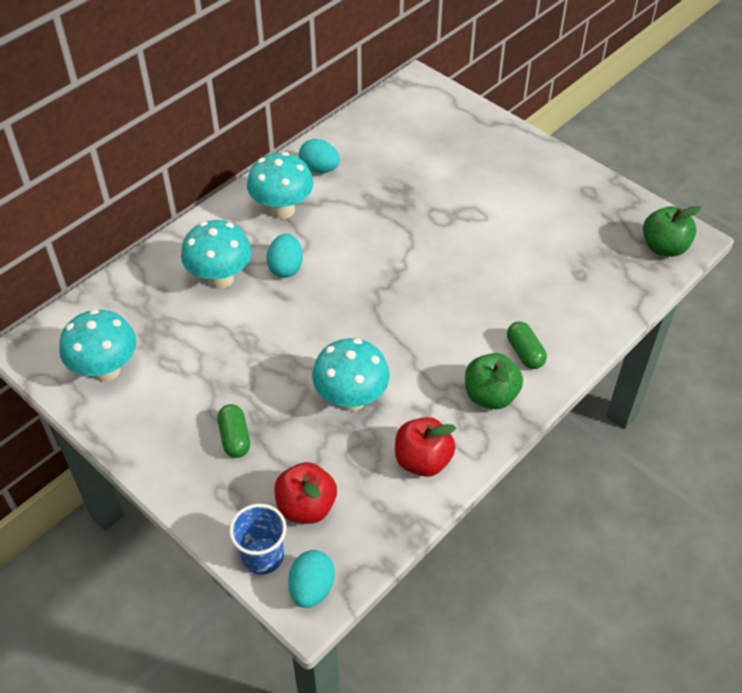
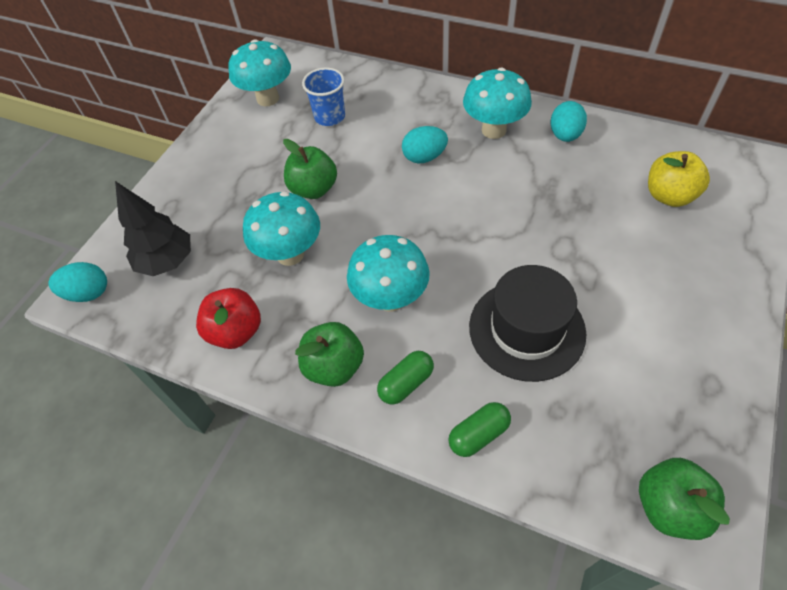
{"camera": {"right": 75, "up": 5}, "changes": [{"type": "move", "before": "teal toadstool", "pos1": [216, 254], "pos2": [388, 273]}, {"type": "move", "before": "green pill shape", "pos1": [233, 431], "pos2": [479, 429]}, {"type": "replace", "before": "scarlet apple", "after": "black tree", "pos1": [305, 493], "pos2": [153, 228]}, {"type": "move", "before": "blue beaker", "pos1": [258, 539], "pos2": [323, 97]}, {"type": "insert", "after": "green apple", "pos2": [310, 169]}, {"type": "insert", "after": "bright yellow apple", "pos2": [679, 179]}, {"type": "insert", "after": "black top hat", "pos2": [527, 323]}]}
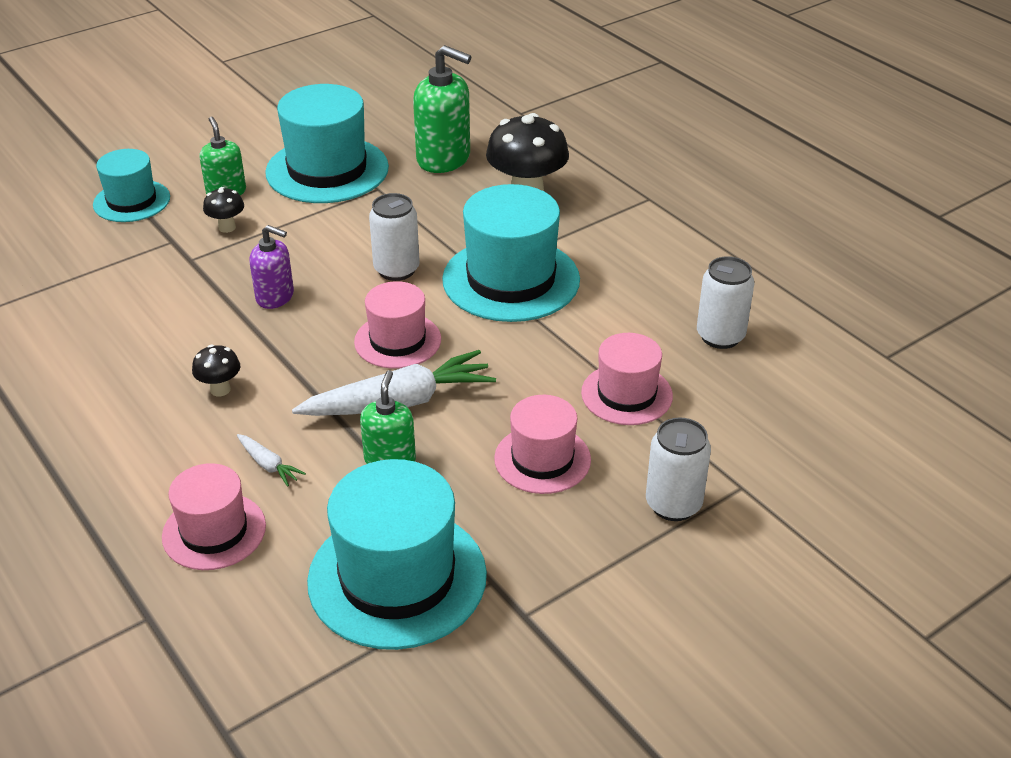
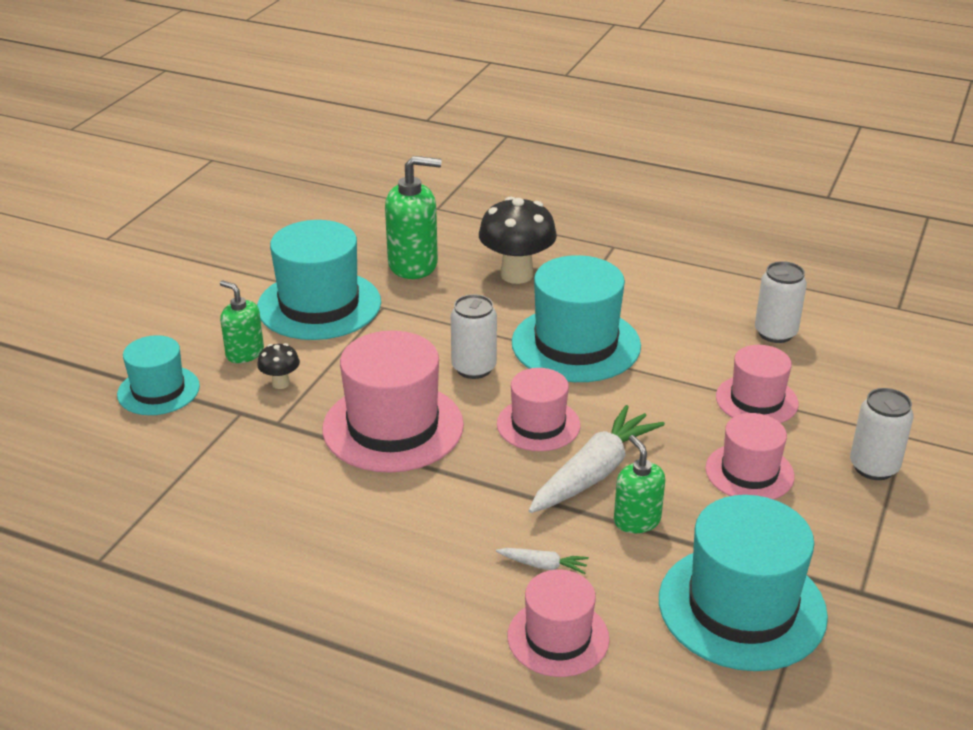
{"camera": {"right": -30, "up": -5}, "changes": [{"type": "replace", "before": "purple soap dispenser", "after": "rosy top hat", "pos1": [271, 267], "pos2": [393, 401]}, {"type": "delete", "before": "black toadstool", "pos1": [216, 370]}]}
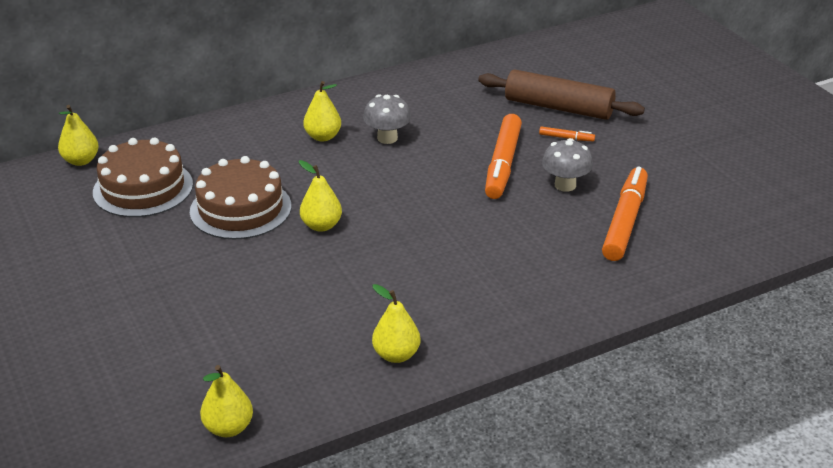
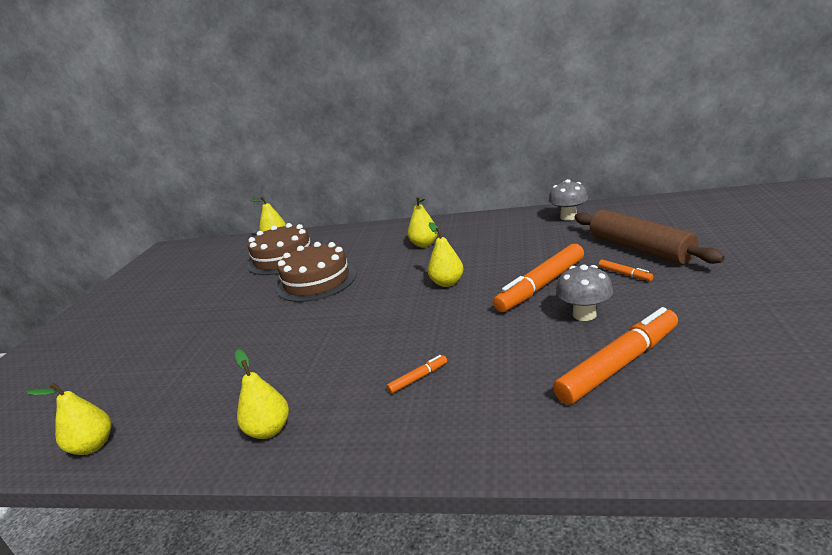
{"camera": {"right": 40, "up": -10}, "changes": [{"type": "move", "before": "grey toadstool", "pos1": [387, 119], "pos2": [568, 200]}, {"type": "move", "before": "bright yellow pear", "pos1": [320, 196], "pos2": [446, 254]}, {"type": "insert", "after": "bright orange felt pen", "pos2": [417, 374]}]}
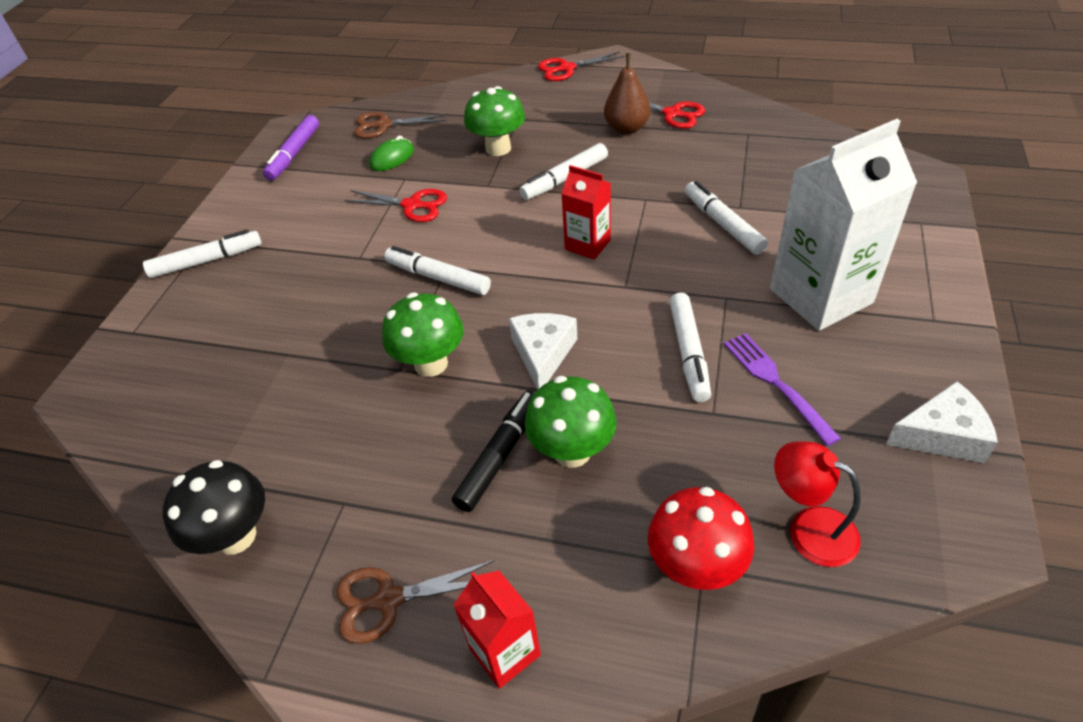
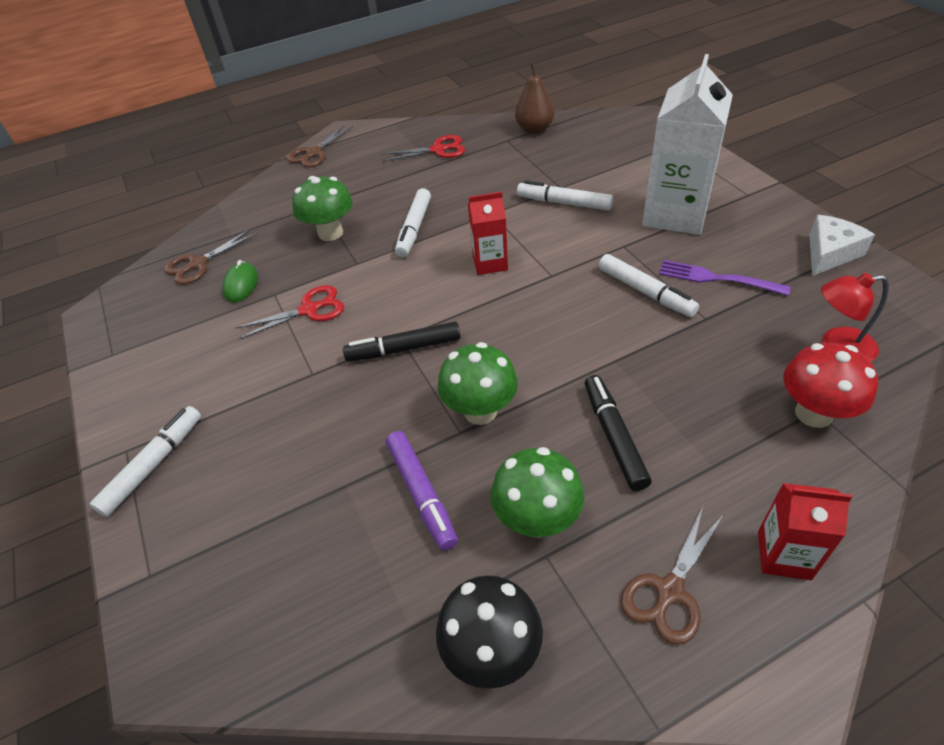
{"camera": {"right": -40, "up": 0}, "changes": [{"type": "recolor", "before": "scarlet scissors", "after": "dark brown scissors", "pos1": [581, 66], "pos2": [320, 146]}, {"type": "move", "before": "dark brown pear", "pos1": [627, 93], "pos2": [534, 98]}, {"type": "move", "before": "purple felt pen", "pos1": [291, 148], "pos2": [422, 491]}, {"type": "recolor", "before": "snow-white felt pen", "after": "black felt pen", "pos1": [437, 270], "pos2": [402, 341]}, {"type": "delete", "before": "snow-white piece of cheese", "pos1": [543, 351]}, {"type": "move", "before": "green toadstool", "pos1": [570, 422], "pos2": [537, 492]}]}
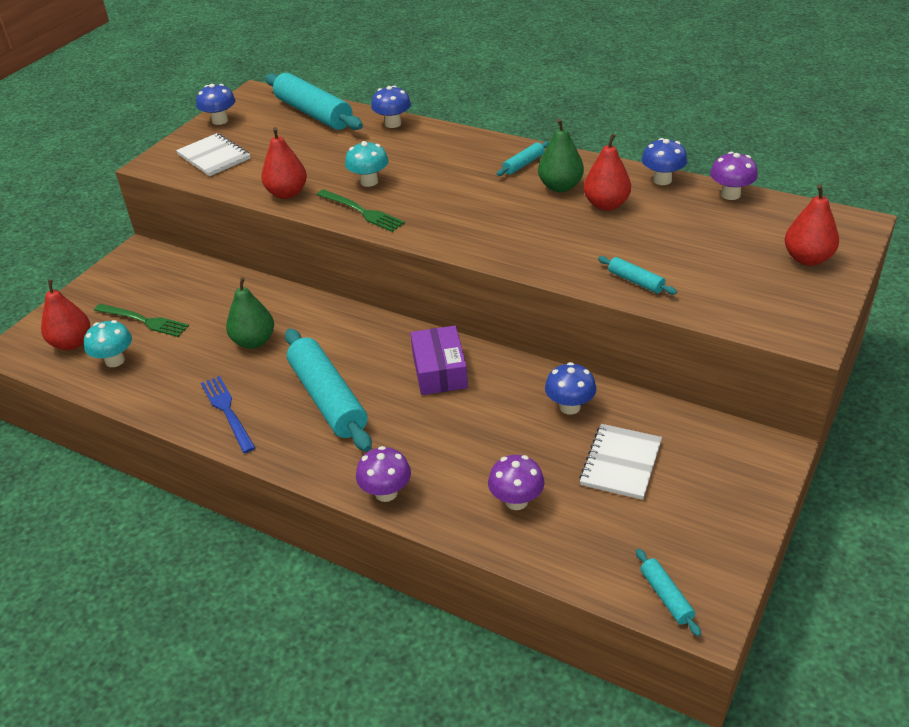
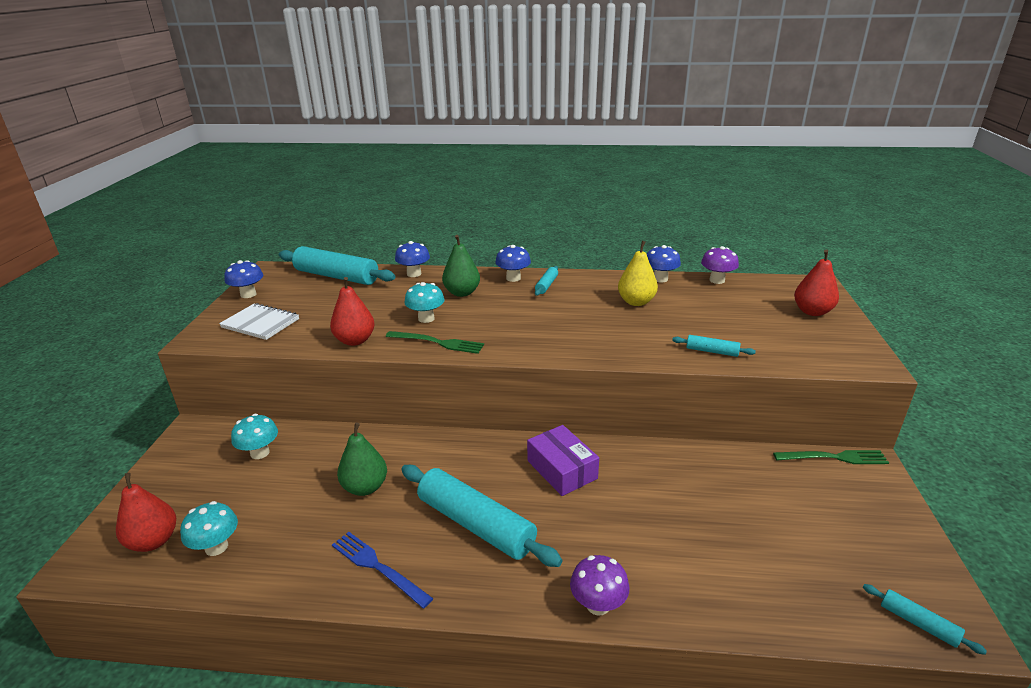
{"camera": {"right": -25, "up": -10}, "changes": [{"type": "move", "before": "green pear", "pos1": [561, 155], "pos2": [461, 266]}, {"type": "recolor", "before": "scarlet pear", "after": "bright yellow pear", "pos1": [607, 172], "pos2": [638, 273]}, {"type": "move", "before": "green dinner fork", "pos1": [141, 320], "pos2": [831, 457]}, {"type": "move", "before": "blue toadstool", "pos1": [570, 388], "pos2": [513, 263]}, {"type": "delete", "before": "snow-white notepad", "pos1": [620, 462]}, {"type": "delete", "before": "purple toadstool", "pos1": [516, 482]}, {"type": "insert", "after": "teal toadstool", "pos2": [254, 436]}]}
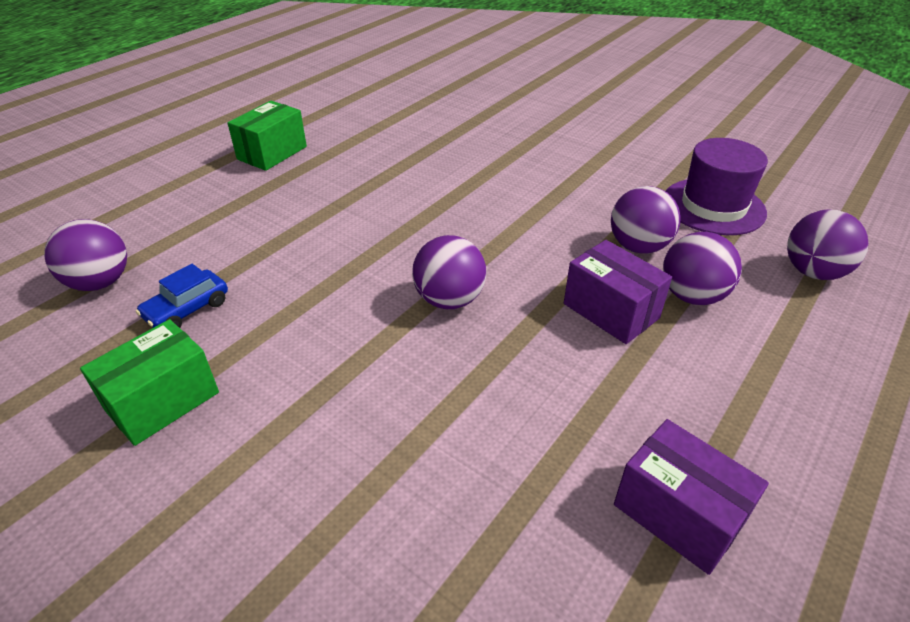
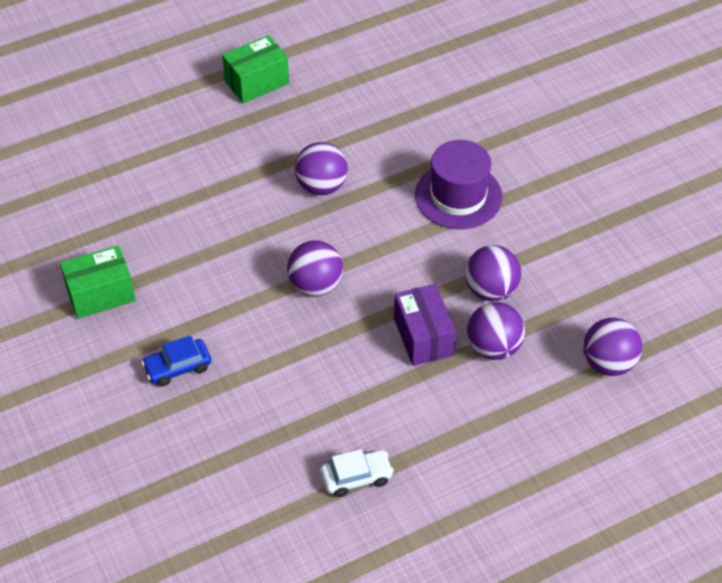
{"camera": {"right": 25, "up": 10}, "changes": [{"type": "move", "before": "purple top hat", "pos1": [717, 186], "pos2": [459, 184]}, {"type": "move", "before": "purple sphere", "pos1": [85, 255], "pos2": [321, 168]}, {"type": "move", "before": "blue toy car", "pos1": [182, 296], "pos2": [176, 361]}, {"type": "replace", "before": "purple package", "after": "snow-white toy car", "pos1": [691, 497], "pos2": [357, 473]}]}
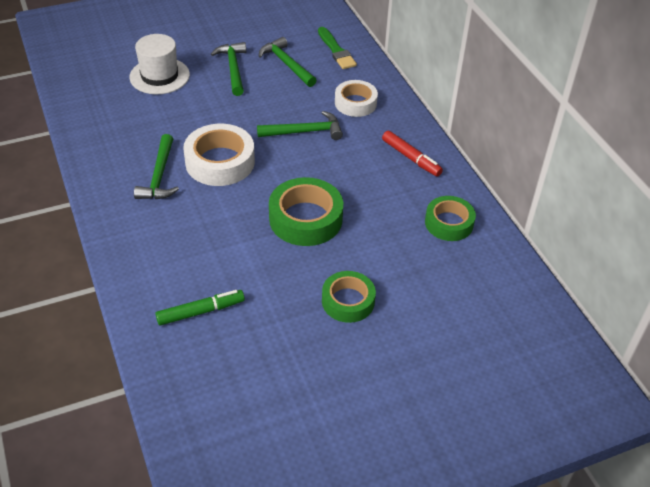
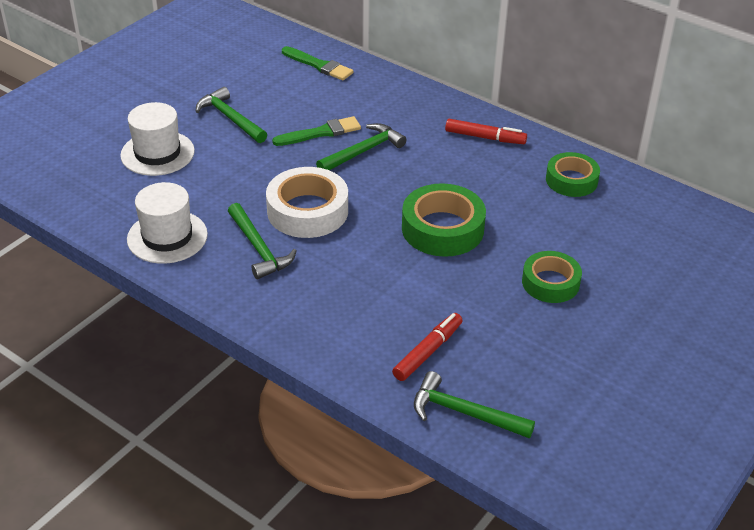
{"camera": {"right": -30, "up": -5}, "changes": [{"type": "move", "before": "green carpenter's hammer", "pos1": [288, 62], "pos2": [474, 404]}, {"type": "delete", "before": "snow-white sticky tape", "pos1": [356, 98]}, {"type": "recolor", "before": "green felt pen", "after": "scarlet felt pen", "pos1": [200, 308], "pos2": [427, 347]}, {"type": "insert", "after": "green brush", "pos2": [316, 131]}, {"type": "insert", "after": "snow-white top hat", "pos2": [167, 223]}]}
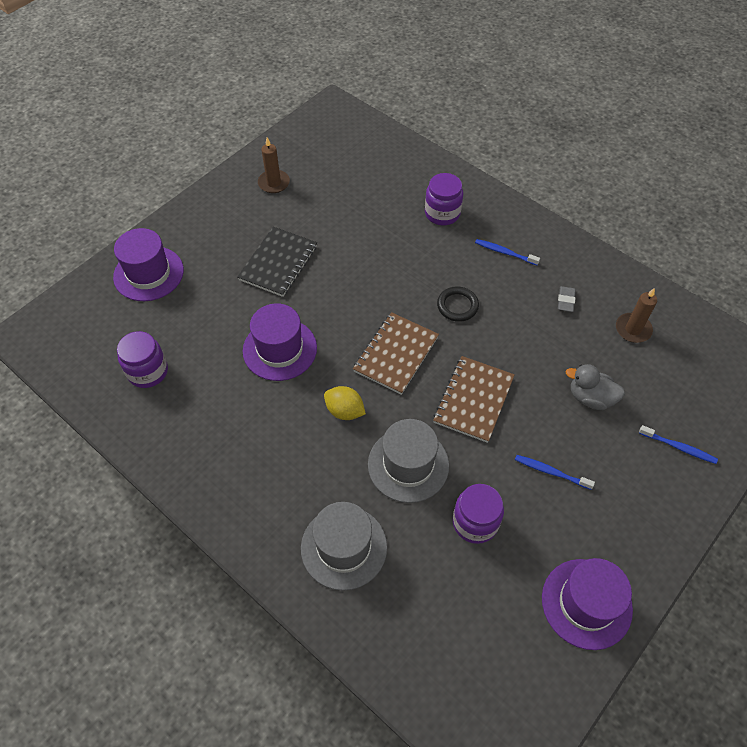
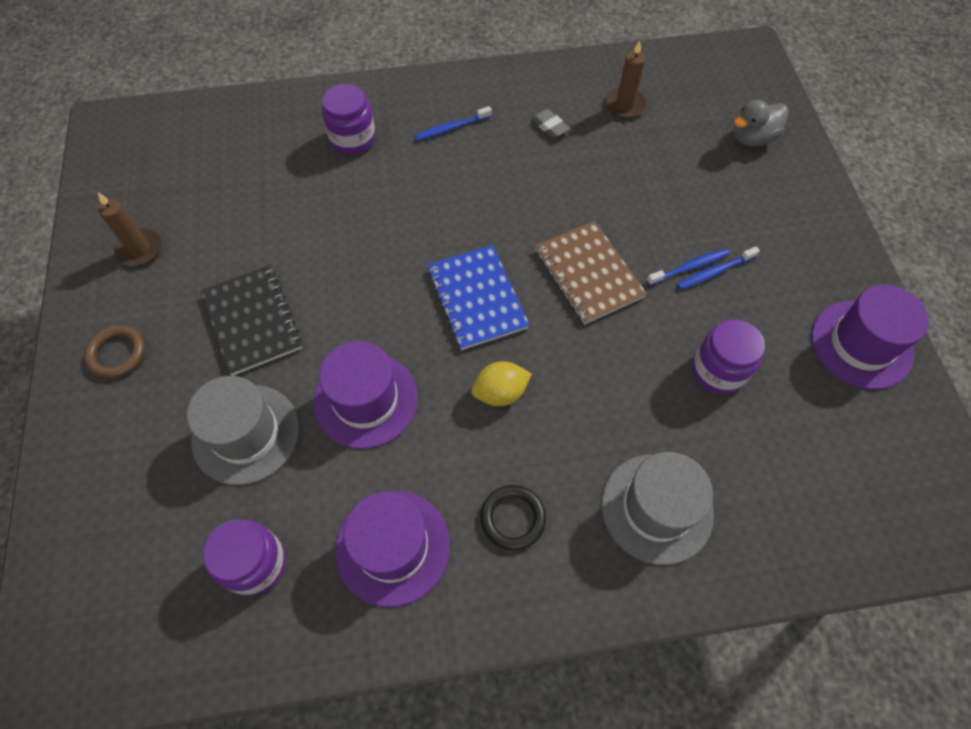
{"camera": {"right": -50, "up": 5}, "changes": [{"type": "move", "before": "purple top hat", "pos1": [148, 264], "pos2": [392, 549]}, {"type": "move", "before": "black ring", "pos1": [458, 304], "pos2": [513, 517]}, {"type": "recolor", "before": "dark brown notepad", "after": "blue notepad", "pos1": [396, 353], "pos2": [478, 297]}, {"type": "move", "before": "grey duck", "pos1": [595, 387], "pos2": [761, 123]}, {"type": "move", "before": "grey top hat", "pos1": [408, 461], "pos2": [243, 430]}, {"type": "move", "before": "blue tooth brush", "pos1": [678, 444], "pos2": [688, 267]}, {"type": "insert", "after": "dark brown ring", "pos2": [114, 352]}]}
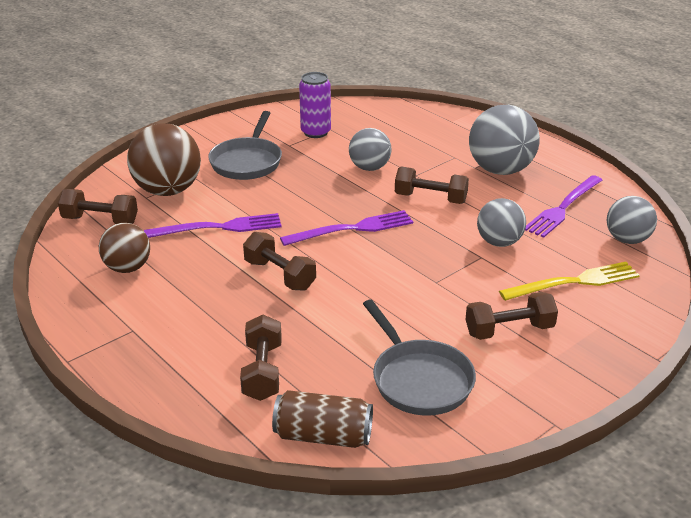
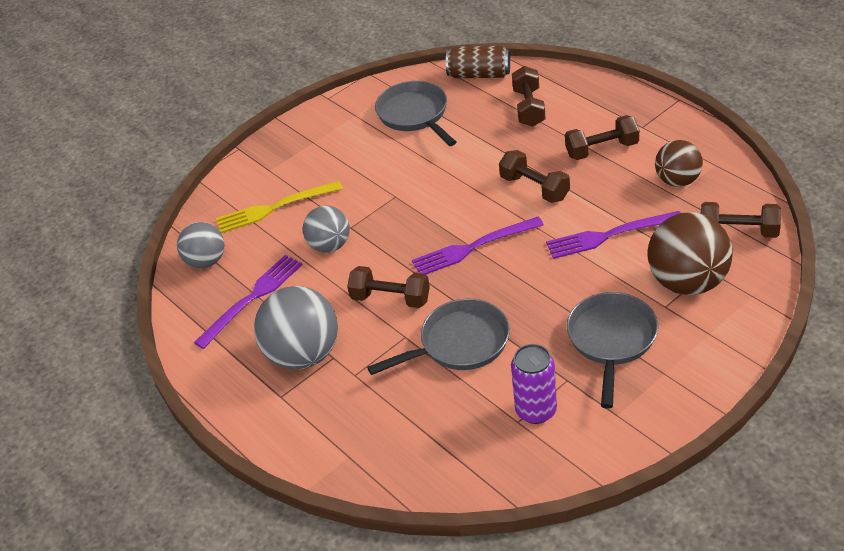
{"camera": {"right": -175, "up": 10}, "changes": [{"type": "replace", "before": "grey sphere", "after": "grey frying pan", "pos1": [370, 149], "pos2": [438, 337]}, {"type": "move", "before": "dark brown hand weight", "pos1": [511, 316], "pos2": [602, 137]}]}
